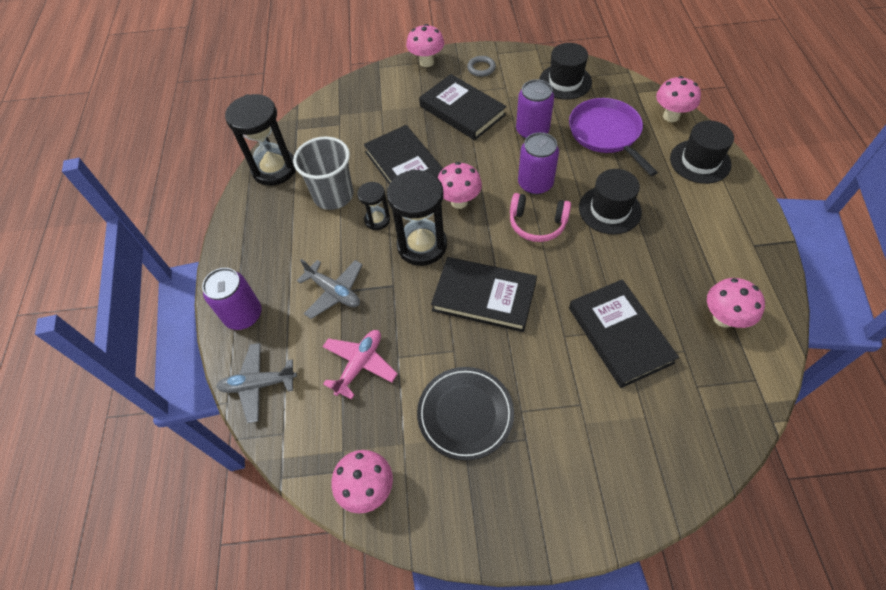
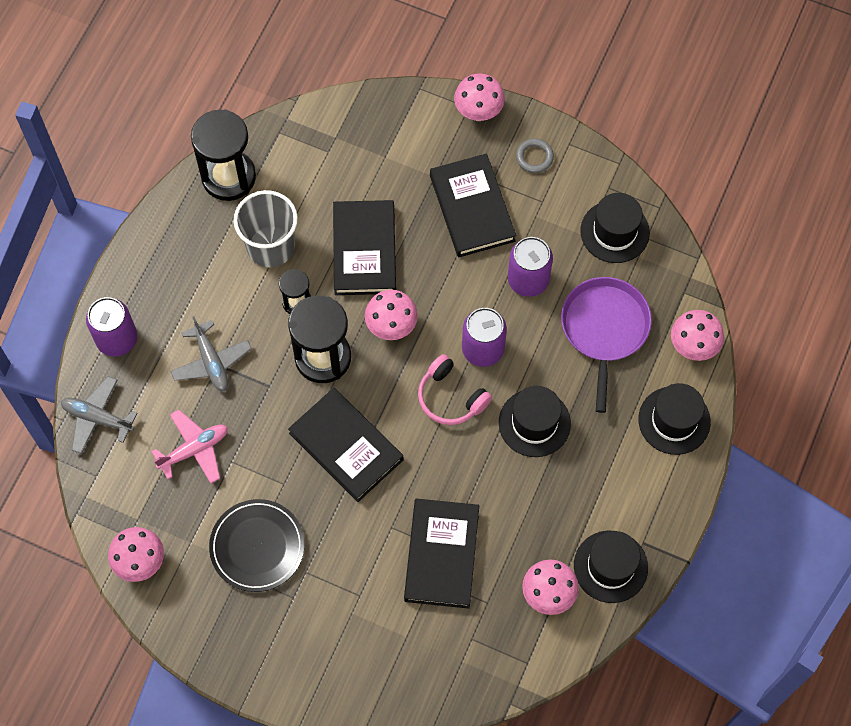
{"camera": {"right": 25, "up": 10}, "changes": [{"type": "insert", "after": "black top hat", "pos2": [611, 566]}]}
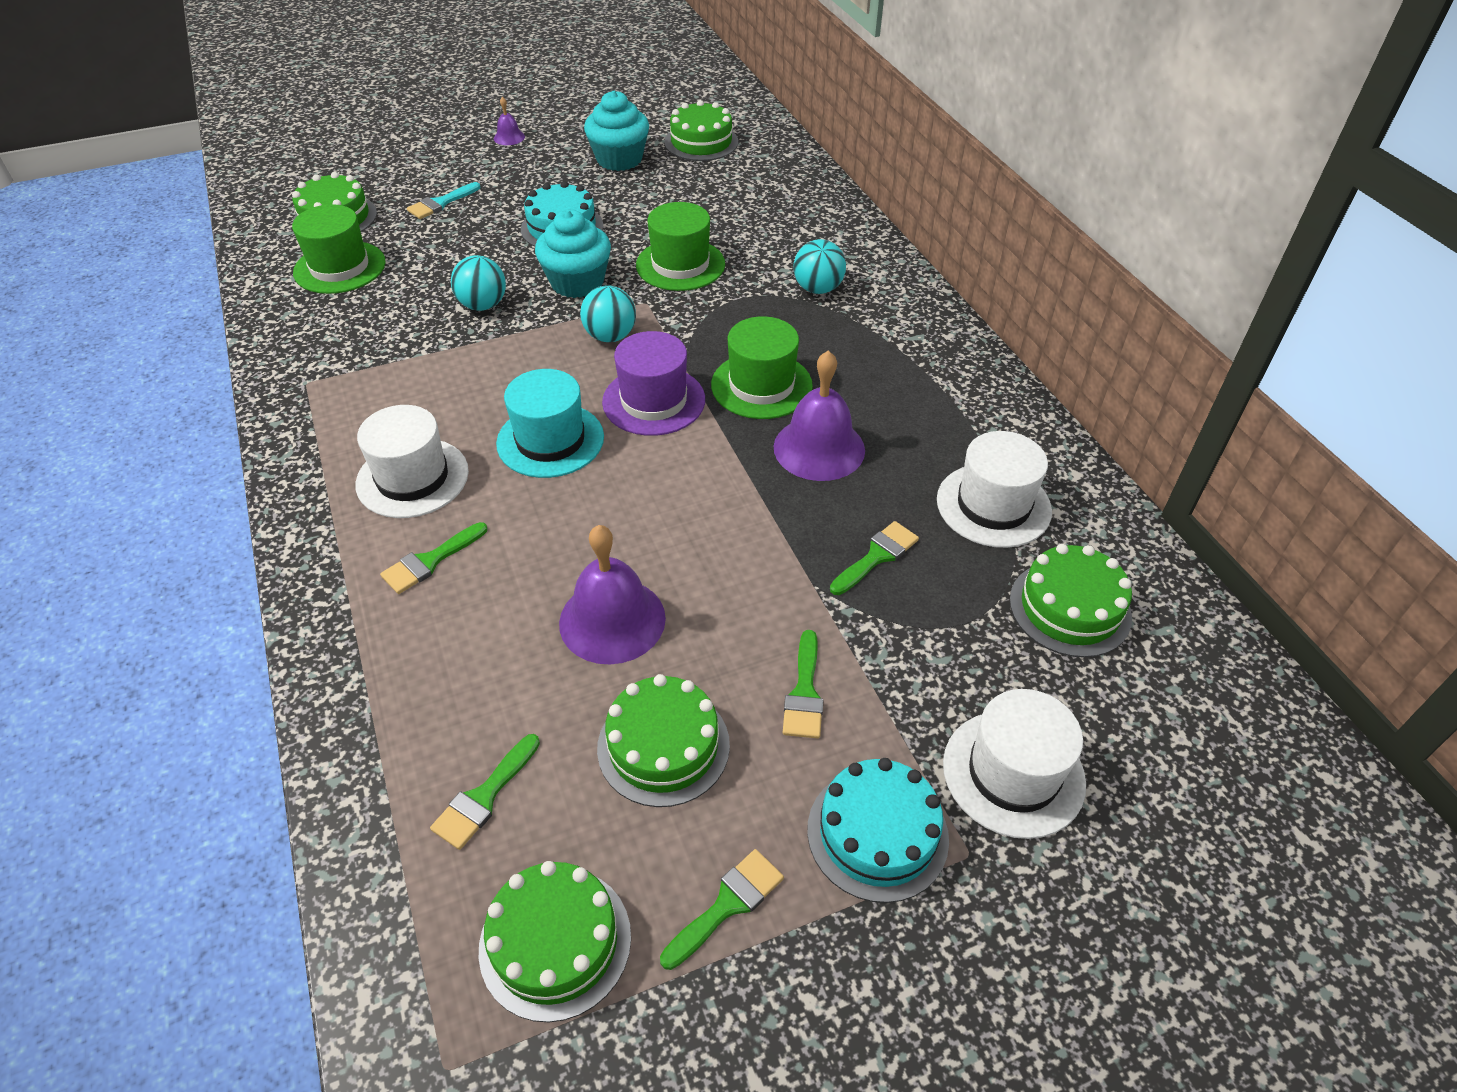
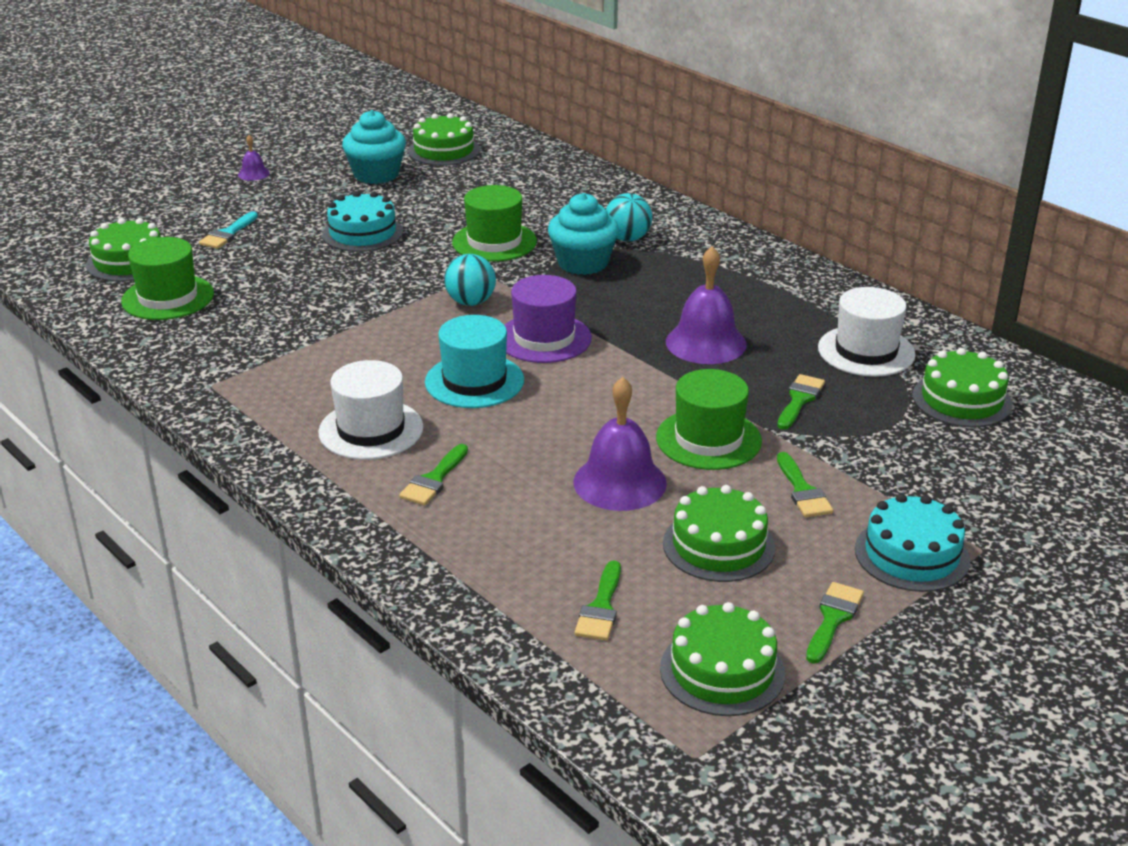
{"camera": {"right": -20, "up": -15}, "changes": [{"type": "move", "before": "teal cupcake", "pos1": [573, 253], "pos2": [583, 234]}, {"type": "delete", "before": "teal sphere", "pos1": [478, 283]}, {"type": "move", "before": "green top hat", "pos1": [762, 367], "pos2": [709, 419]}, {"type": "delete", "before": "snow-white top hat", "pos1": [1014, 764]}]}
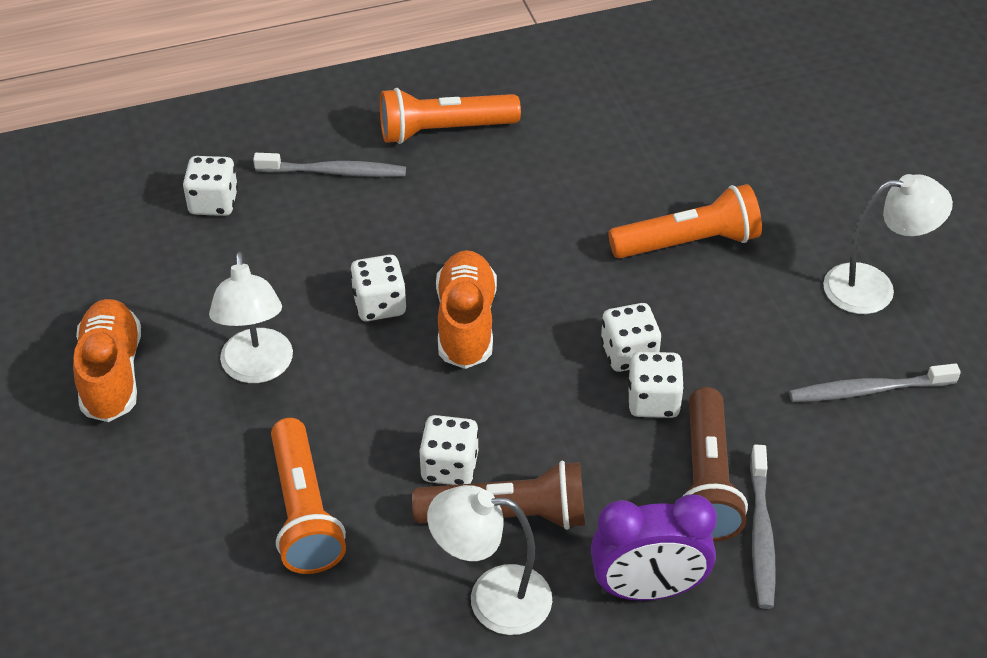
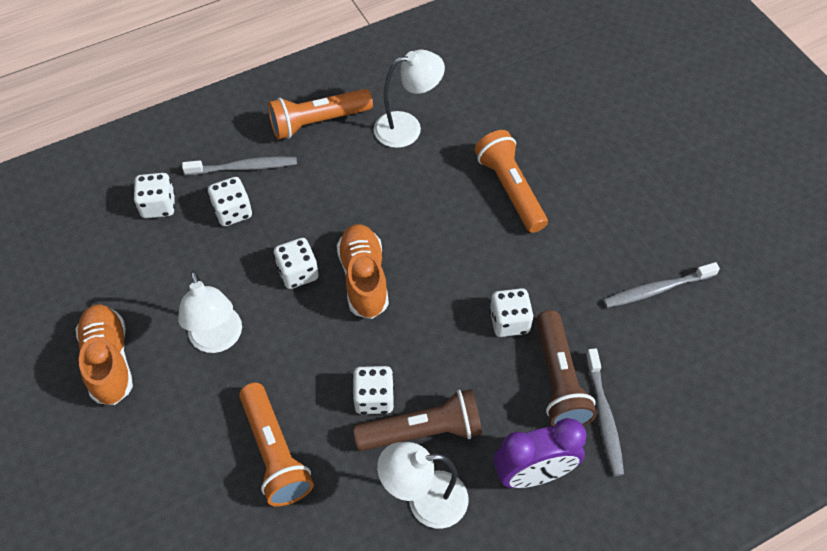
{"camera": {"right": -10, "up": 10}, "changes": [{"type": "move", "before": "snow-white lamp", "pos1": [888, 244], "pos2": [409, 99]}, {"type": "rotate", "before": "bright orange torch", "pos1": [685, 221], "pos2": [511, 181], "turn": -90}, {"type": "move", "before": "snow-white dice", "pos1": [631, 337], "pos2": [230, 201]}]}
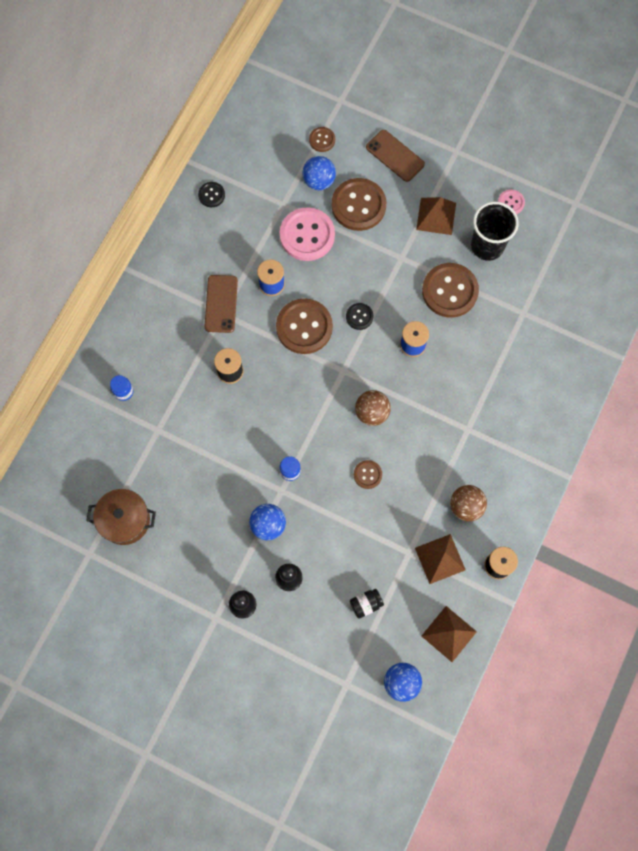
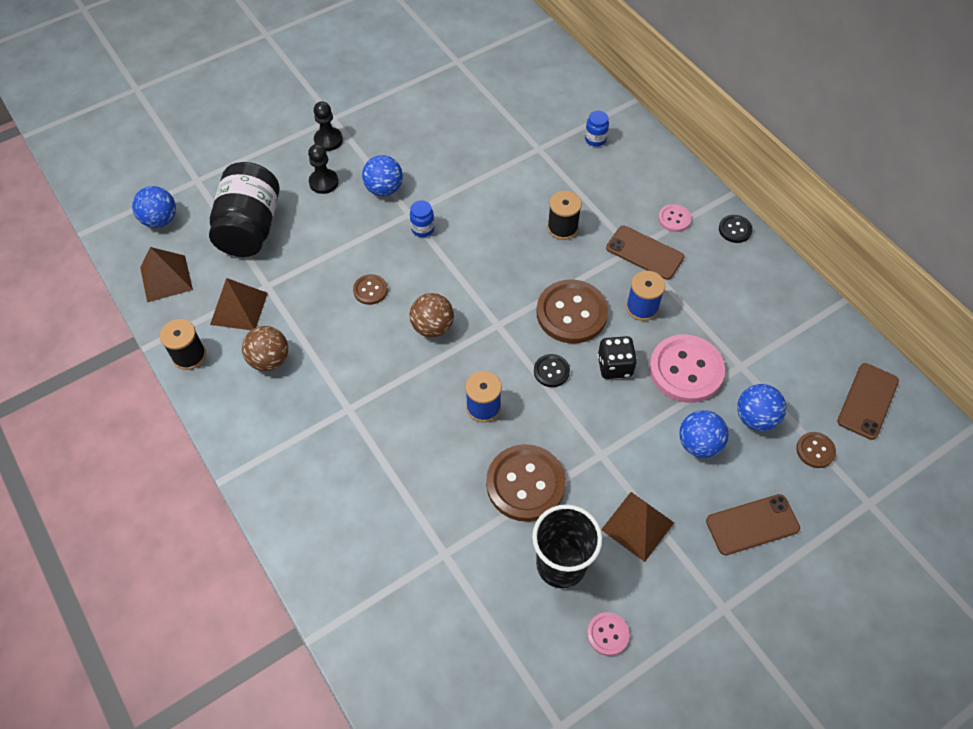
{"camera": {"right": 120, "up": -15}, "changes": [{"type": "replace", "before": "dark brown button", "after": "blue sphere", "pos1": [359, 204], "pos2": [703, 434]}, {"type": "move", "before": "black button", "pos1": [211, 194], "pos2": [736, 229]}, {"type": "delete", "before": "dark brown stockpot", "pos1": [121, 517]}, {"type": "resize", "before": "black jam jar", "pos1": [367, 604], "pos2": [244, 209], "scale": 2.44}, {"type": "insert", "after": "rosy button", "pos2": [675, 218]}, {"type": "insert", "after": "black dice", "pos2": [617, 357]}, {"type": "insert", "after": "dark brown phone", "pos2": [868, 401]}]}
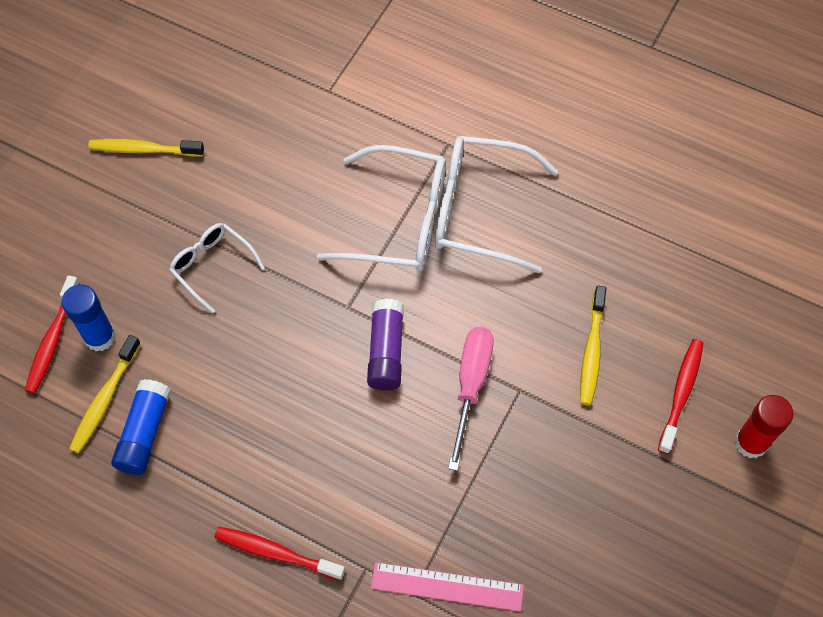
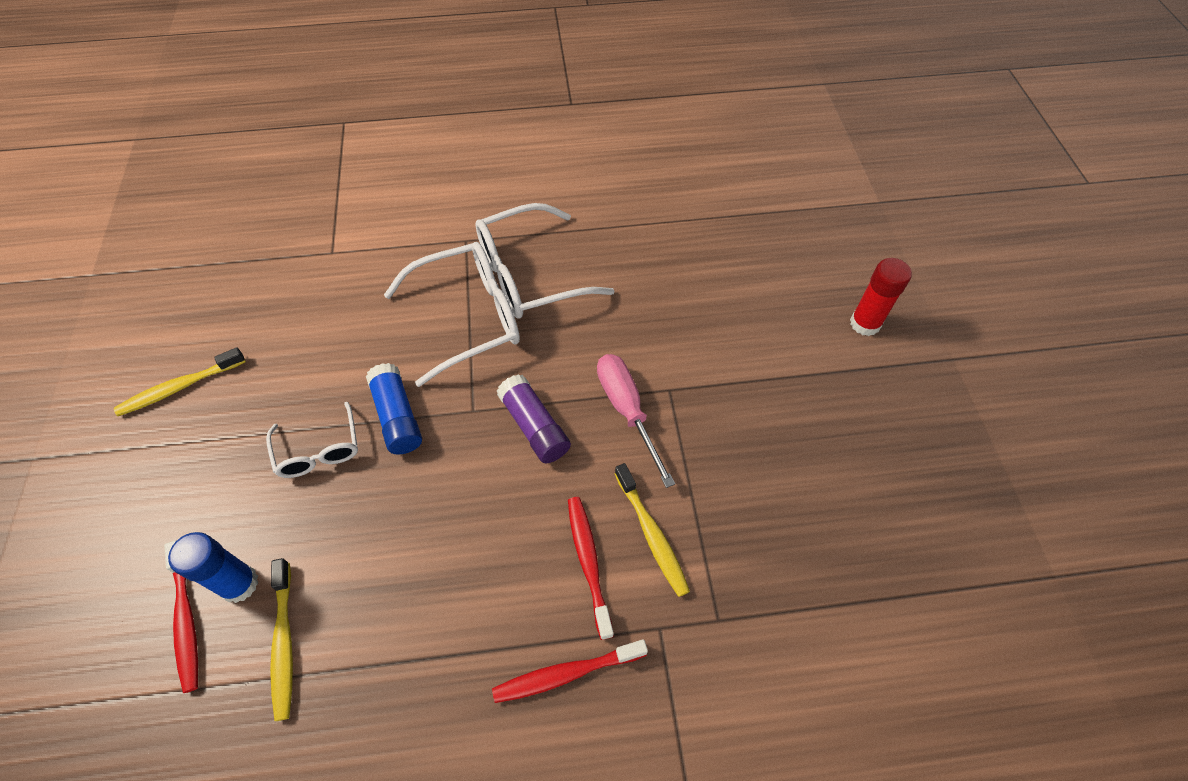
{"camera": {"right": -35, "up": -5}, "changes": [{"type": "rotate", "before": "snow-white eyeglasses", "pos1": [217, 268], "pos2": [312, 440], "turn": -120}, {"type": "move", "before": "bright yellow tooth brush", "pos1": [593, 345], "pos2": [652, 530]}, {"type": "move", "before": "scarlet tooth brush", "pos1": [680, 396], "pos2": [591, 568]}, {"type": "move", "before": "blue glue", "pos1": [141, 427], "pos2": [394, 409]}, {"type": "delete", "before": "rosy ruler", "pos1": [447, 587]}]}
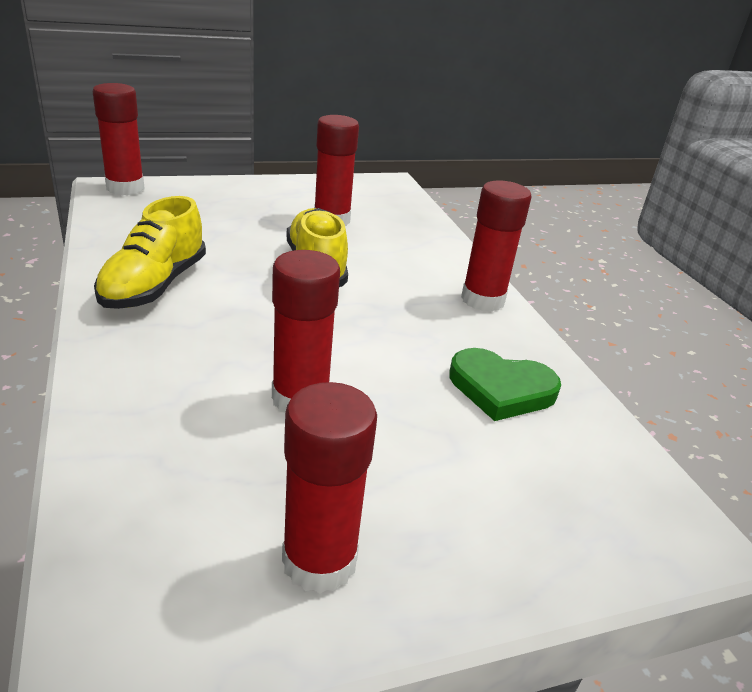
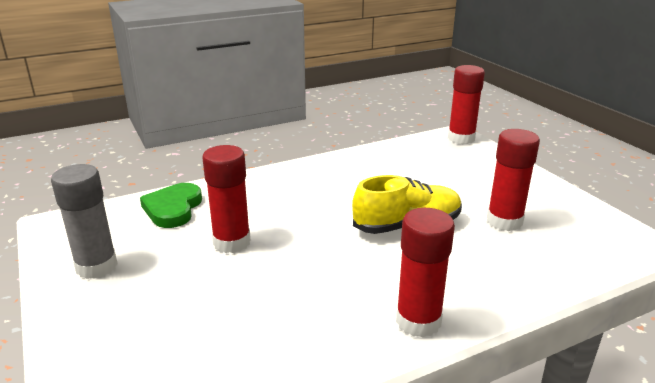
{"camera": {"right": 85, "up": -5}, "changes": [{"type": "delete", "before": "bright yellow sneaker", "pos1": [150, 252]}, {"type": "move", "before": "green heart", "pos1": [505, 384], "pos2": [171, 205]}, {"type": "recolor", "before": "scarlet glue", "after": "grey glue", "pos1": [329, 488], "pos2": [84, 221]}]}
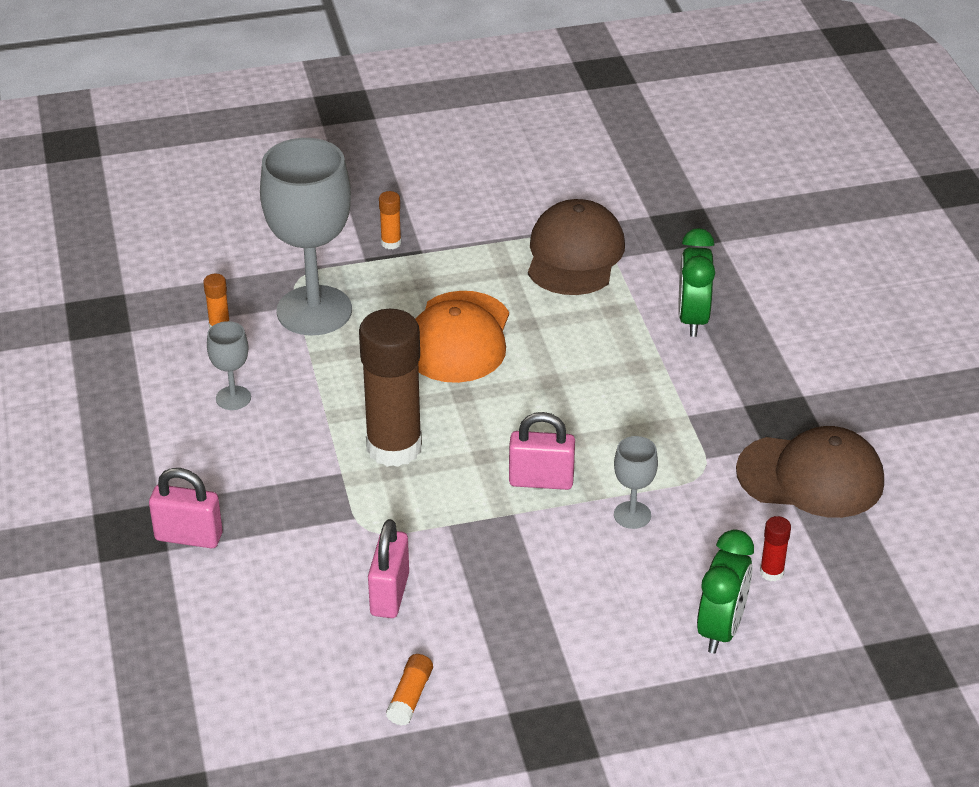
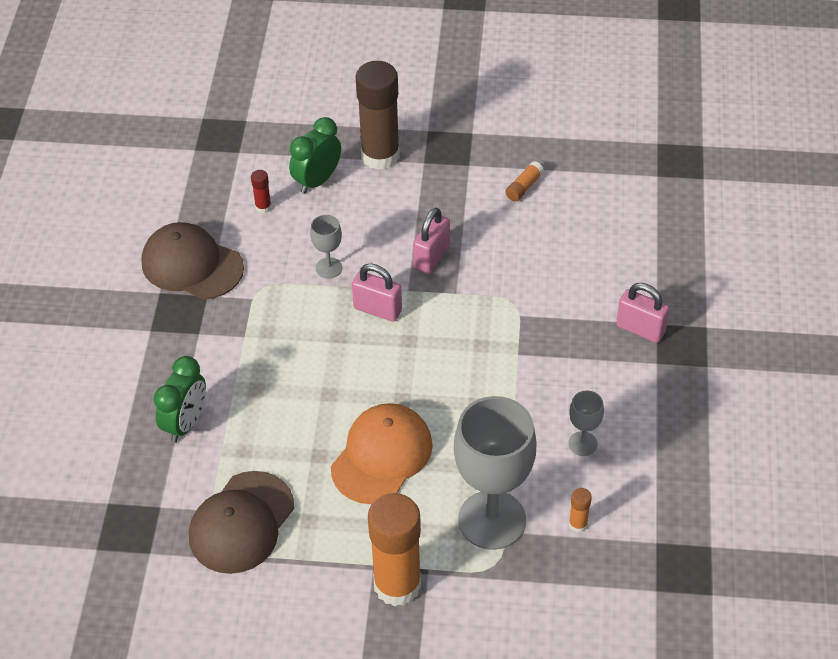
{"camera": {"right": -160, "up": 10}, "changes": [{"type": "resize", "before": "bright orange glue", "pos1": [390, 220], "pos2": [394, 550], "scale": 2.46}, {"type": "move", "before": "dark brown glue", "pos1": [390, 388], "pos2": [377, 115]}, {"type": "move", "before": "rosy padlock", "pos1": [388, 568], "pos2": [431, 241]}]}
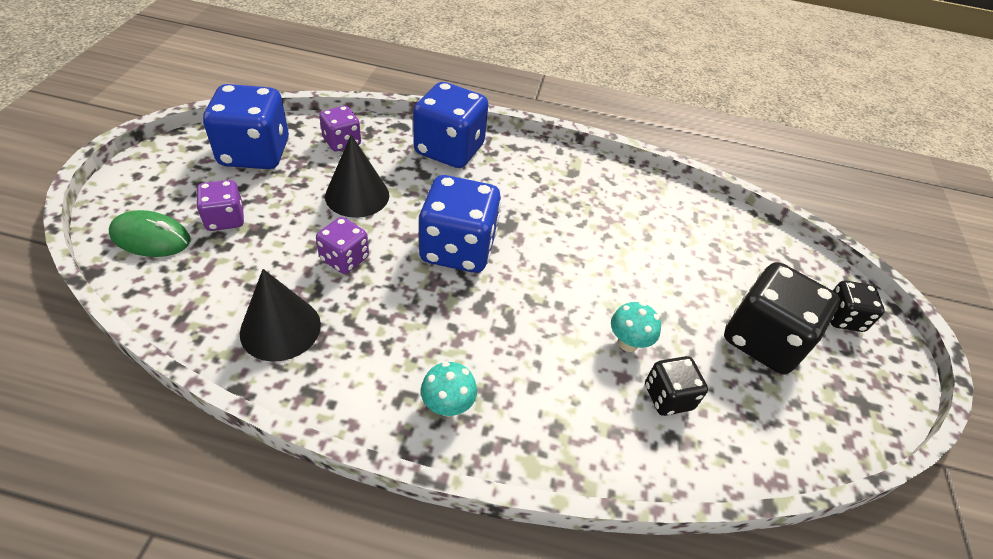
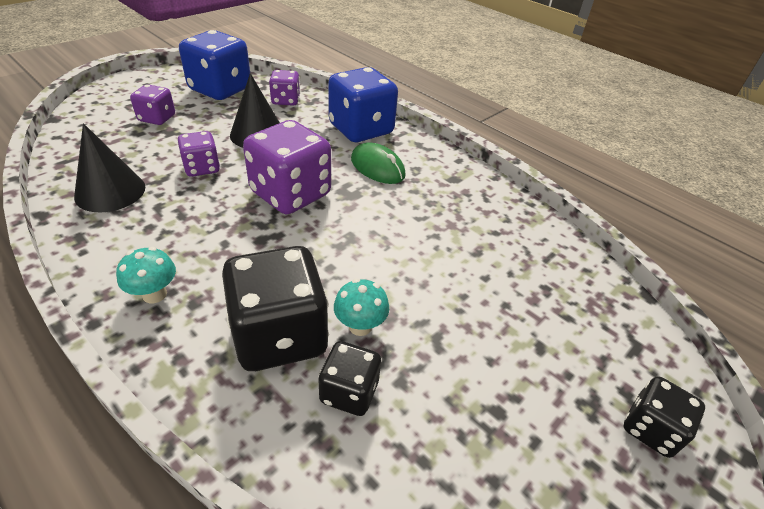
{"camera": {"right": 35, "up": -5}, "changes": [{"type": "recolor", "before": "blue dice", "after": "purple dice", "pos1": [460, 224], "pos2": [287, 167]}, {"type": "move", "before": "green PC mouse", "pos1": [149, 233], "pos2": [378, 163]}, {"type": "move", "before": "black dice", "pos1": [782, 318], "pos2": [275, 308]}]}
